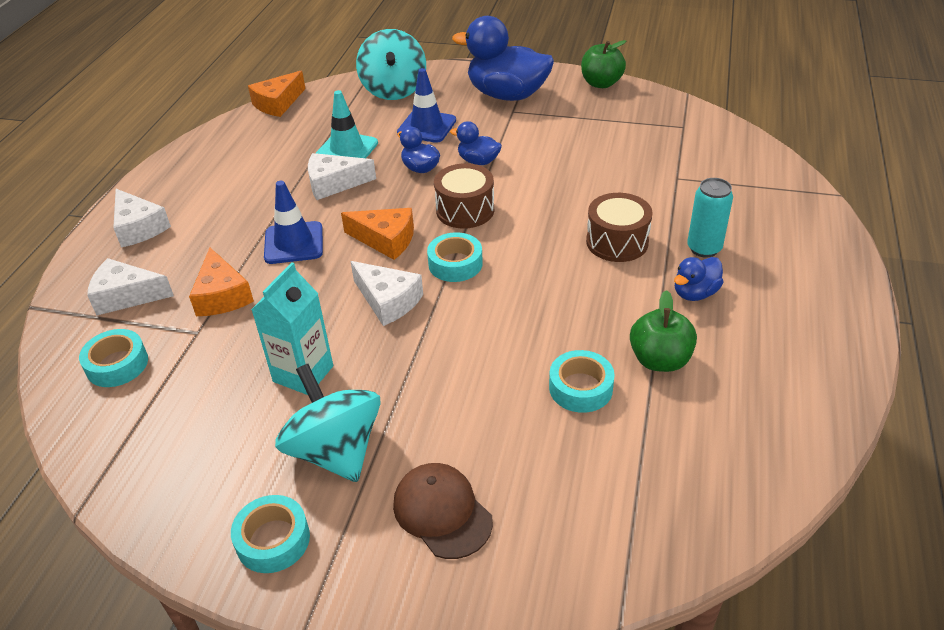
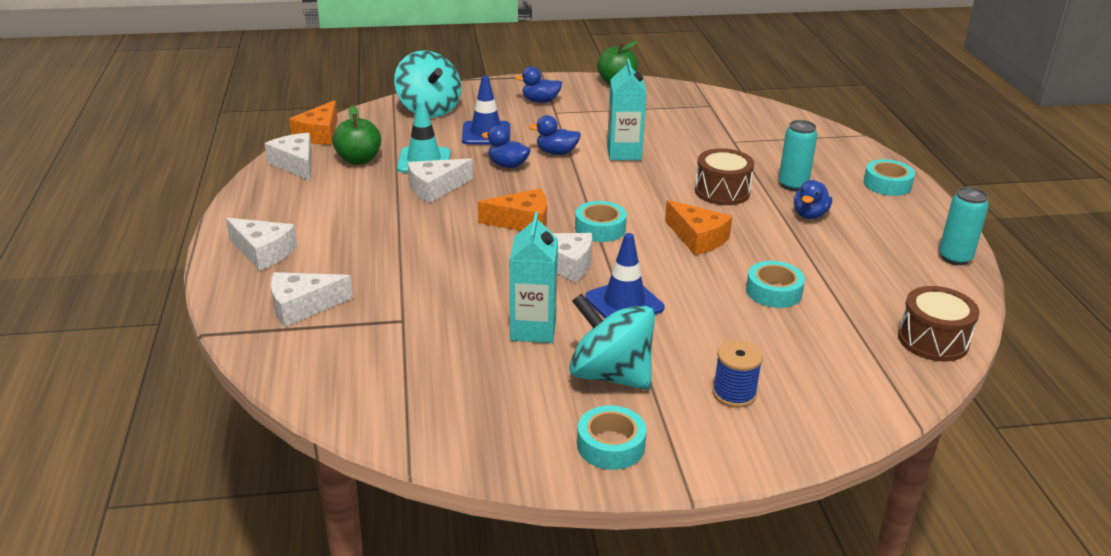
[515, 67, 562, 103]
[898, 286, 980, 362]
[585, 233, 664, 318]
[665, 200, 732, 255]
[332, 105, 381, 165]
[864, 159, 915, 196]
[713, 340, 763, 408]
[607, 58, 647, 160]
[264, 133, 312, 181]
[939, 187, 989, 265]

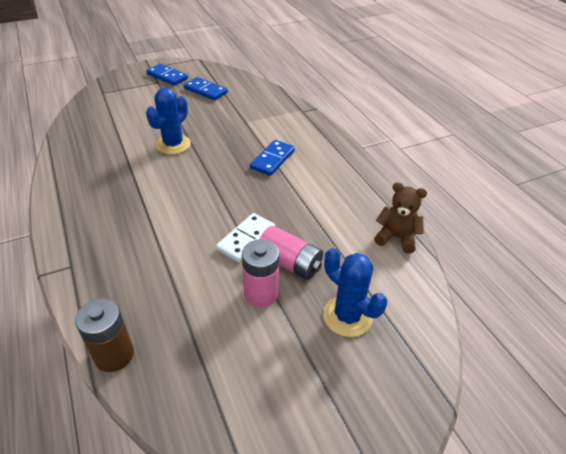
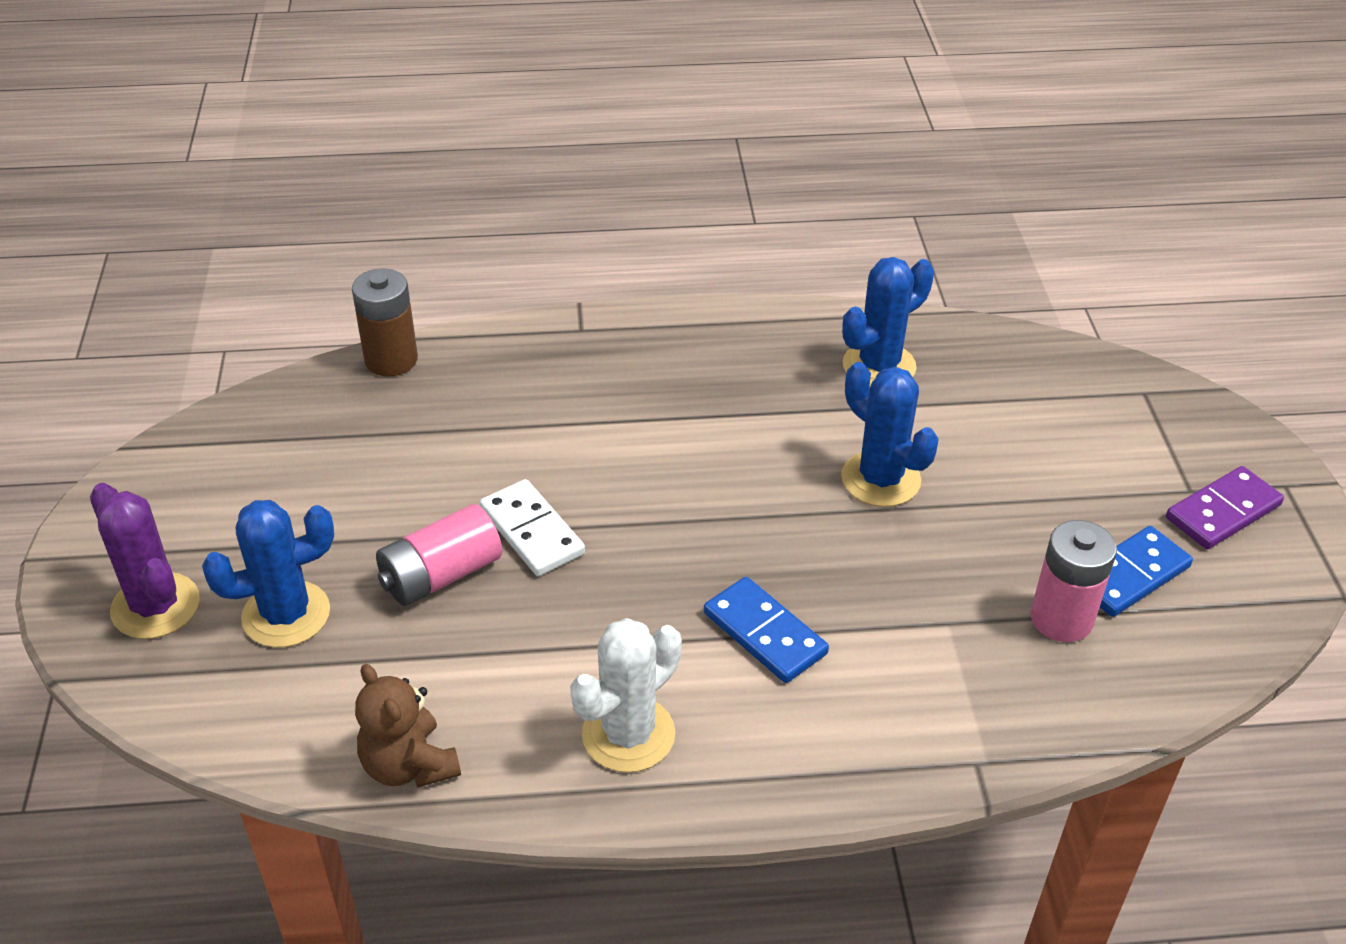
[1166, 466, 1284, 549]
[355, 664, 461, 788]
[1030, 520, 1117, 642]
[842, 257, 934, 386]
[90, 483, 200, 639]
[570, 618, 682, 772]

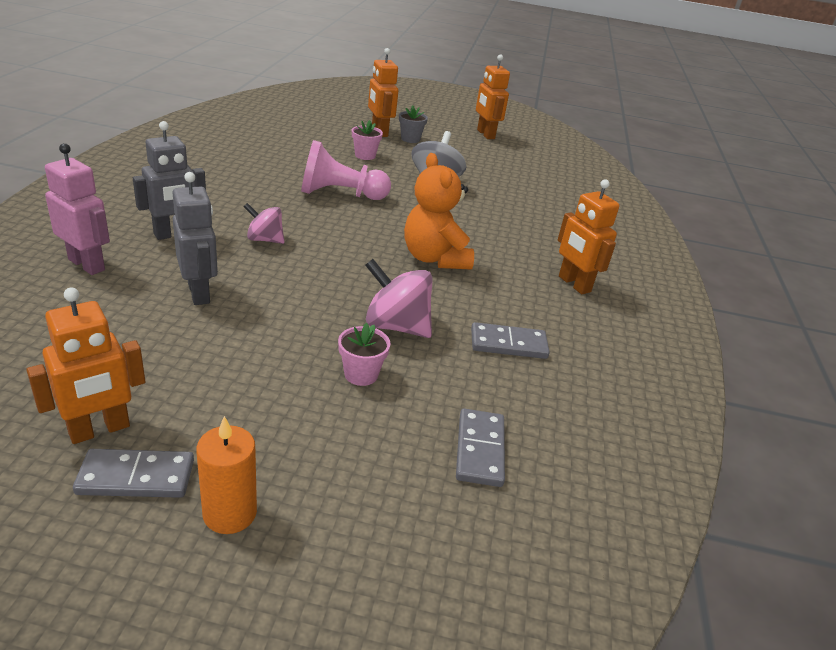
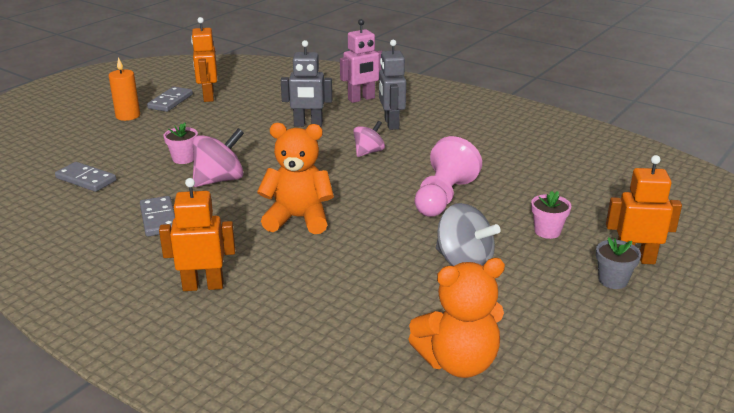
[476, 54, 510, 139] (first image)
[140, 196, 175, 237]
[408, 258, 505, 378]

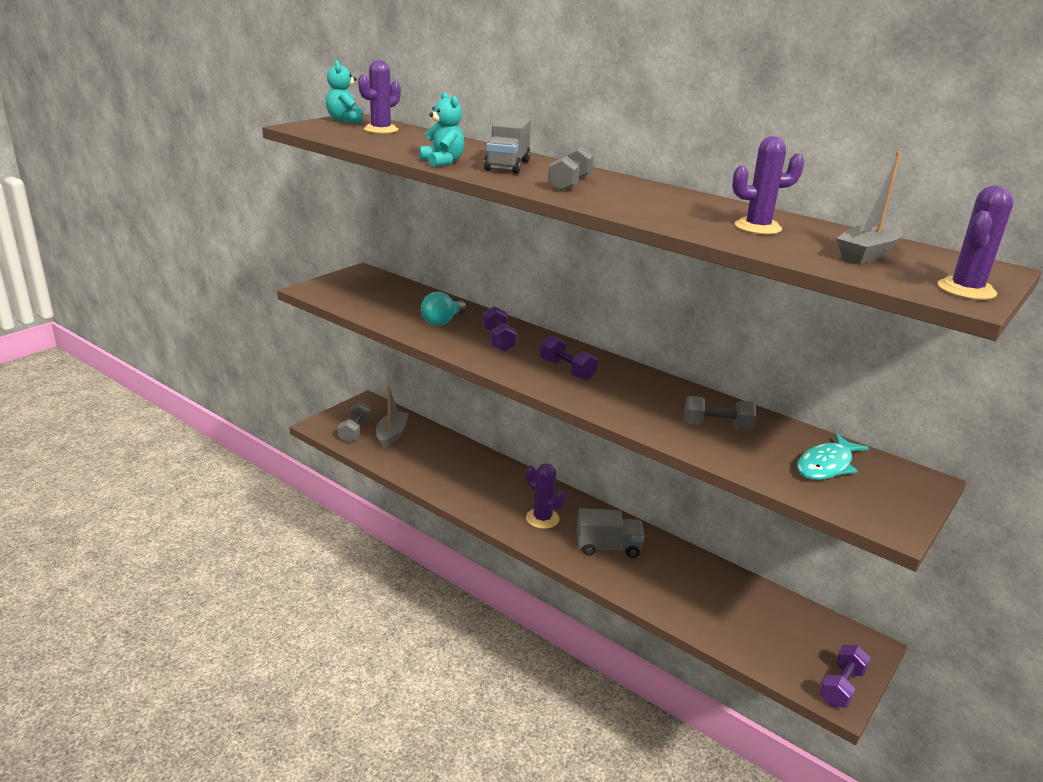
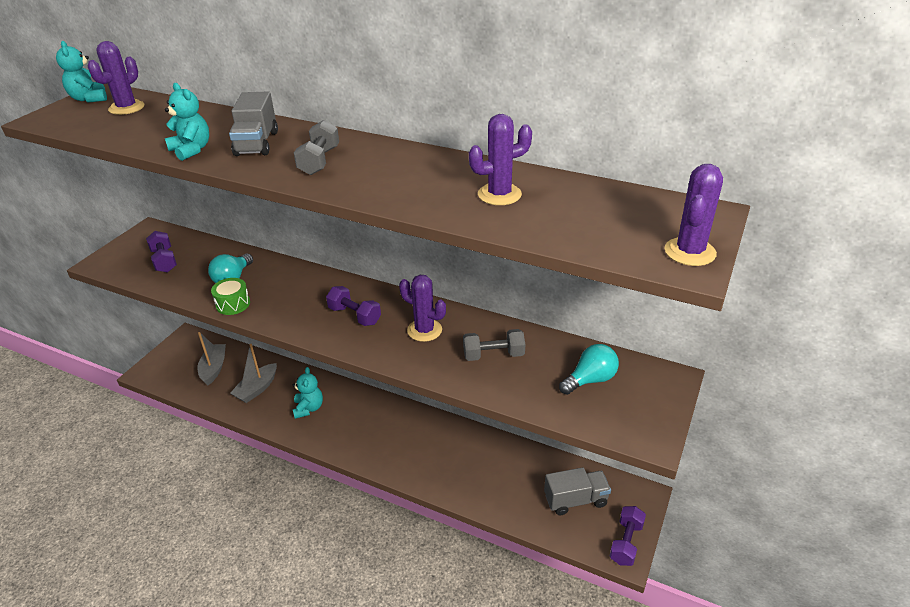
[230, 344, 277, 403]
[146, 231, 177, 272]
[338, 402, 372, 443] (first image)
[559, 344, 619, 395]
[399, 275, 446, 342]
[544, 467, 611, 515]
[211, 278, 250, 315]
[293, 367, 323, 419]

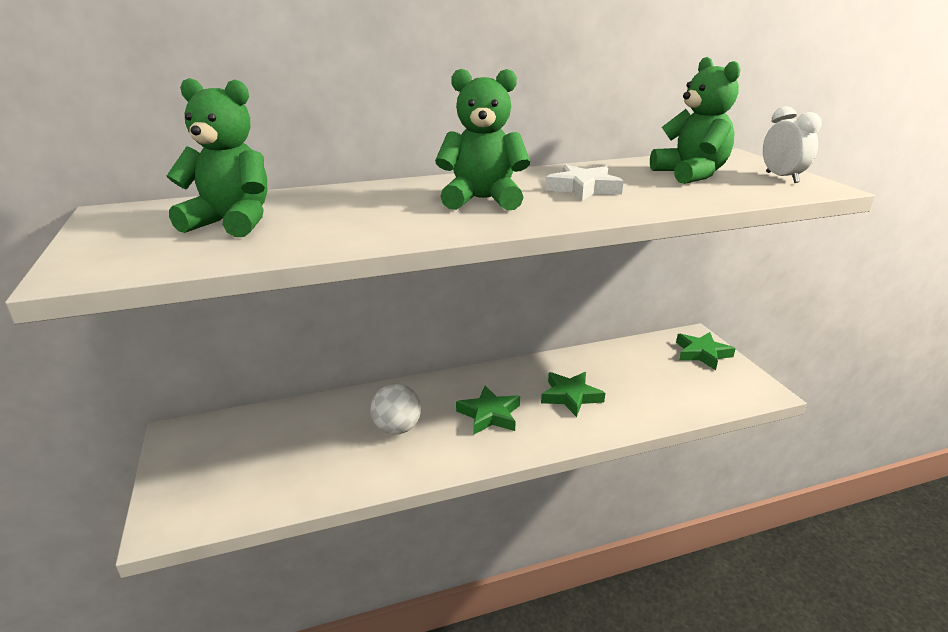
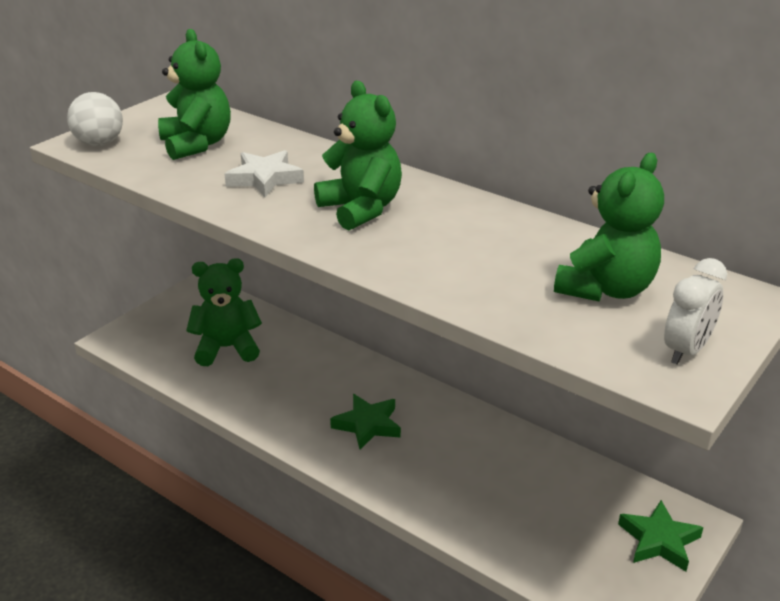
[225, 150, 304, 197]
[541, 372, 605, 417] (first image)
[67, 92, 123, 146]
[186, 258, 262, 366]

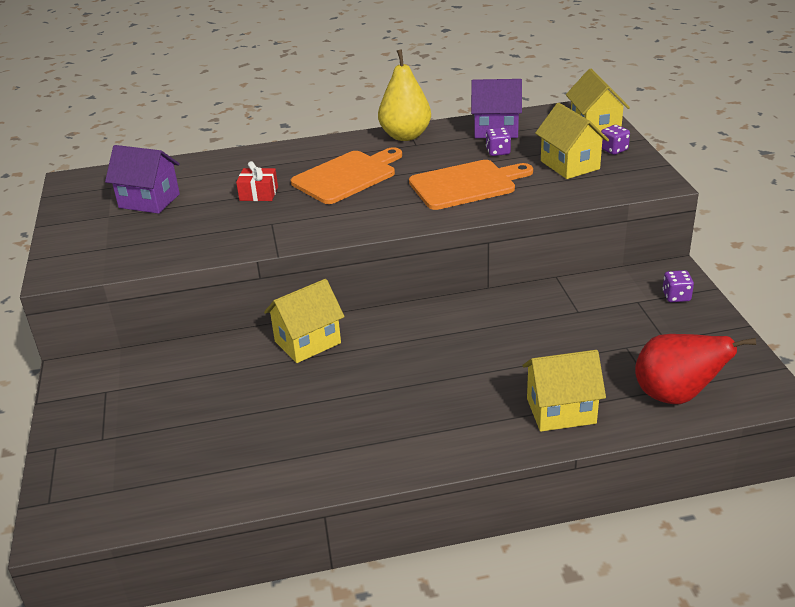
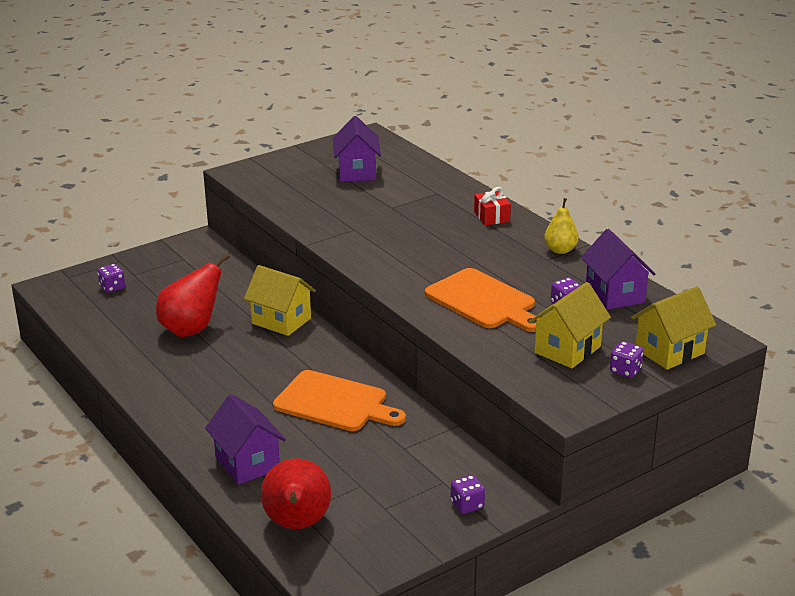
[544, 198, 579, 254]
[273, 370, 406, 431]
[474, 187, 511, 225]
[205, 394, 286, 485]
[156, 253, 230, 337]
[97, 264, 125, 293]

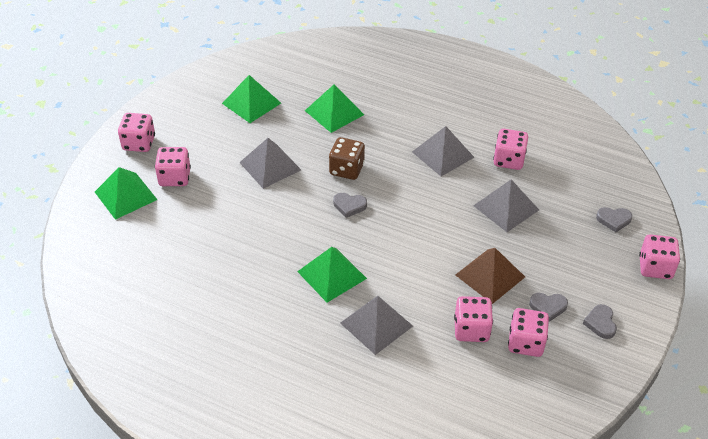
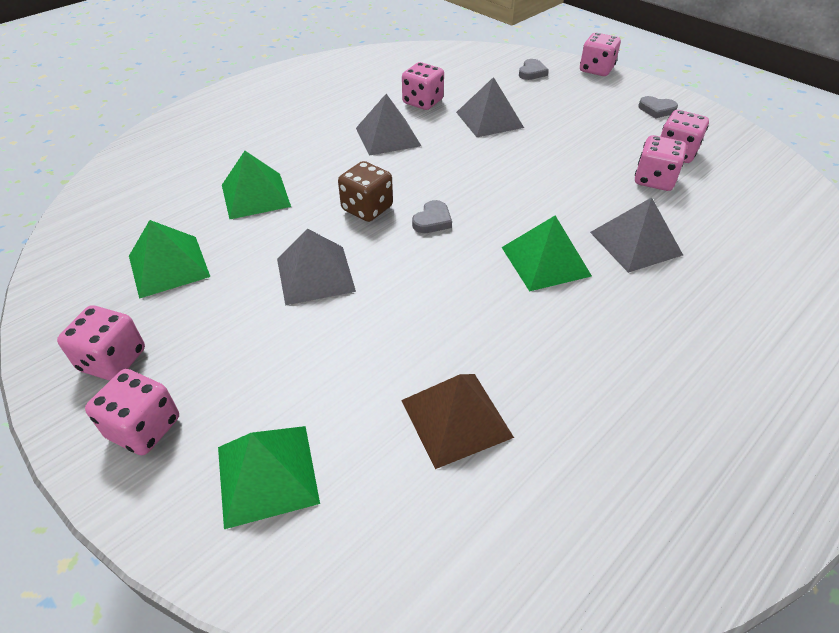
[57, 305, 145, 381]
[401, 374, 514, 469]
[529, 293, 568, 322] (first image)

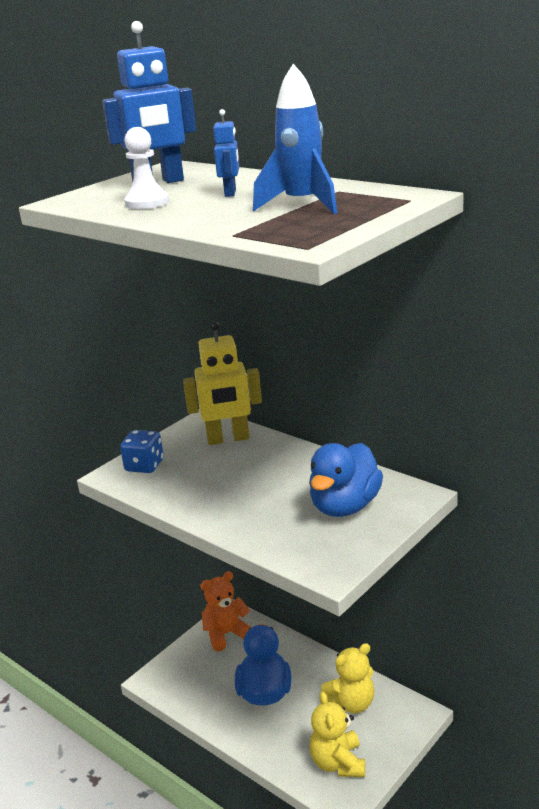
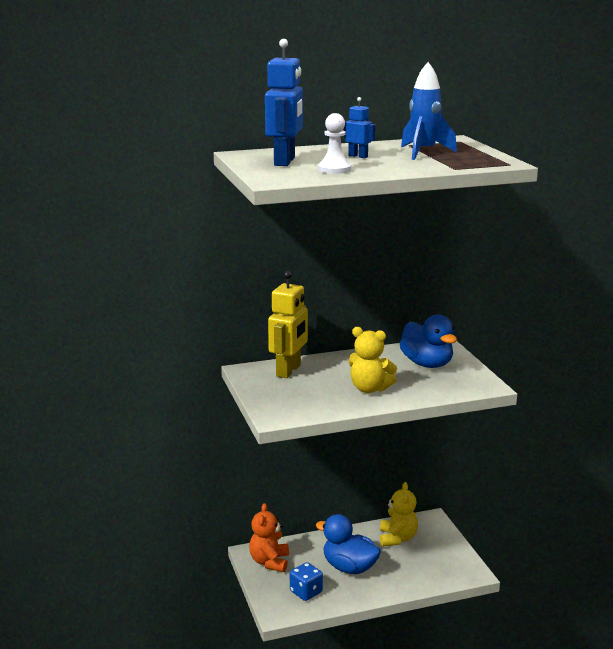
[290, 562, 323, 601]
[349, 327, 397, 393]

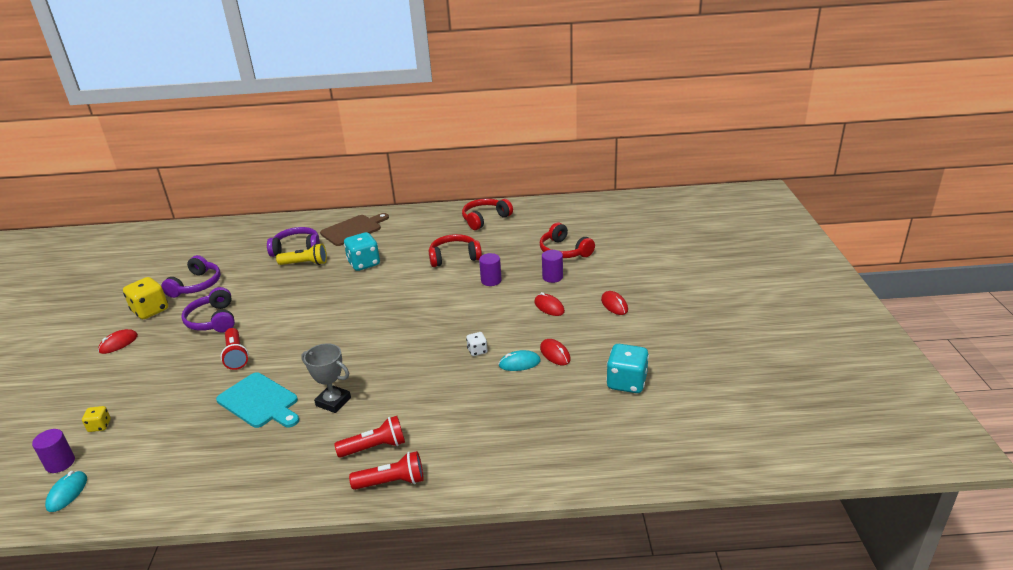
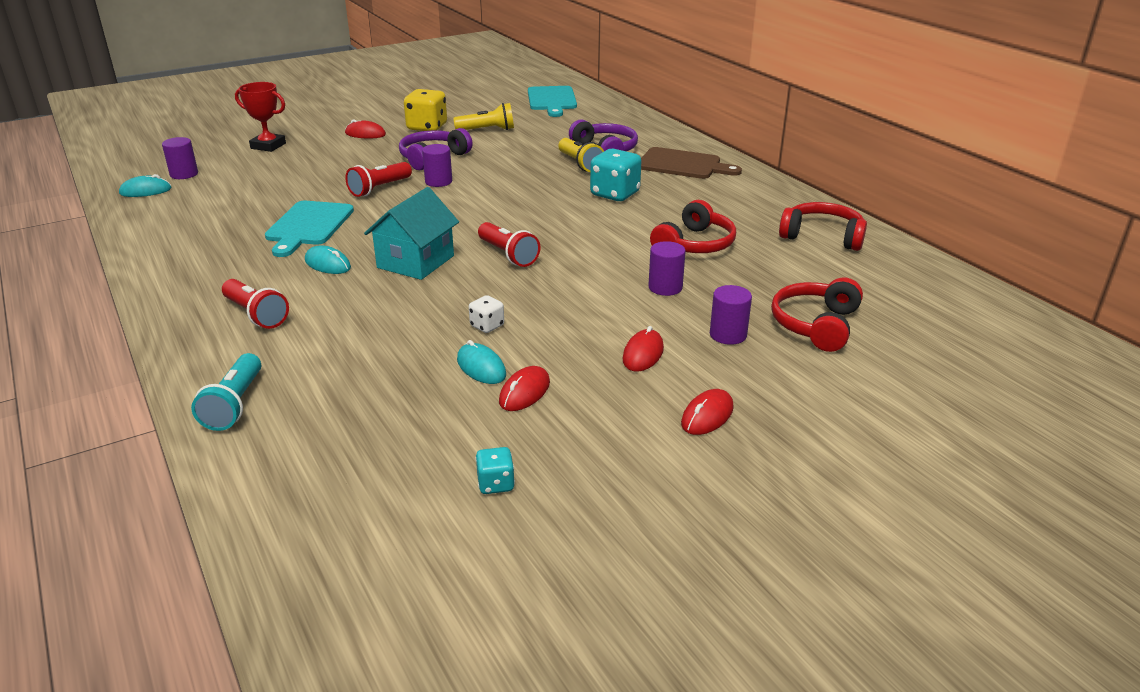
[650, 200, 736, 253]
[453, 103, 514, 130]
[305, 245, 351, 274]
[475, 447, 515, 494]
[82, 406, 111, 432] (first image)
[478, 222, 540, 267]
[235, 82, 286, 152]
[528, 86, 577, 117]
[422, 144, 452, 187]
[364, 187, 459, 280]
[191, 353, 261, 431]

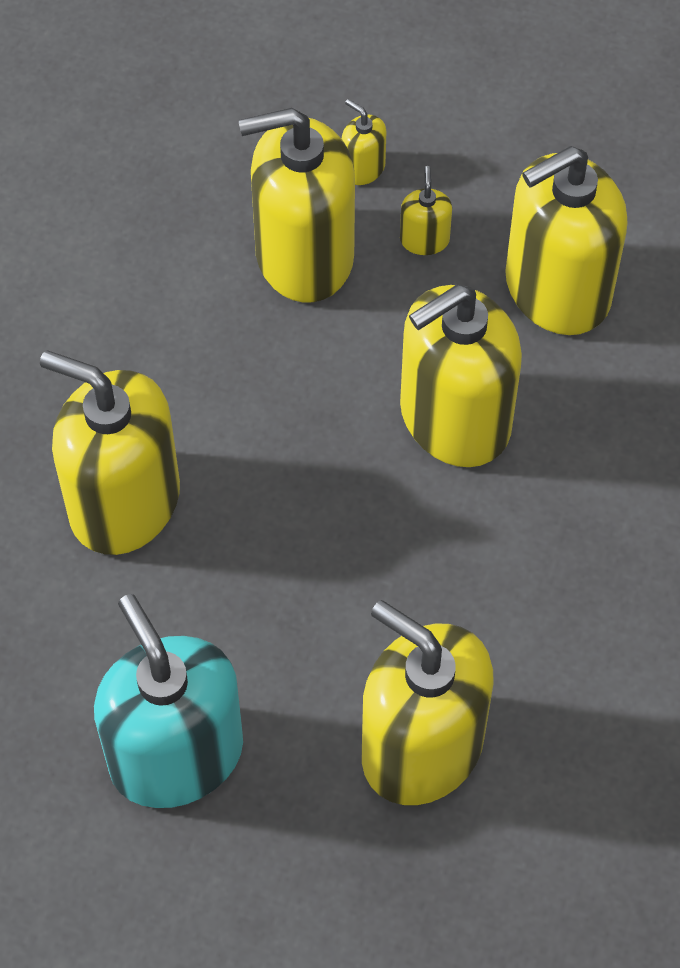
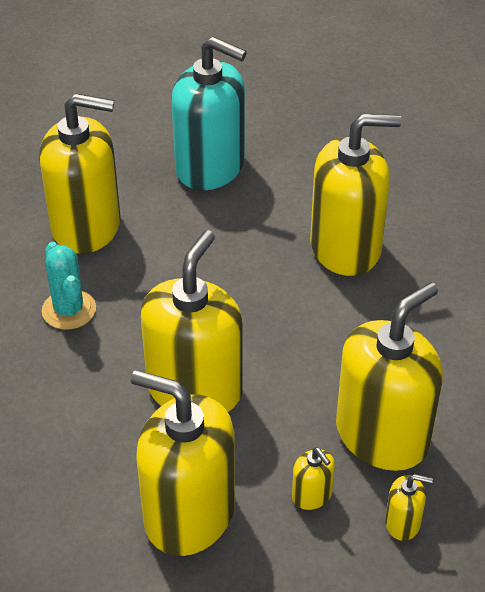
[131, 370, 235, 556]
[42, 242, 96, 330]

